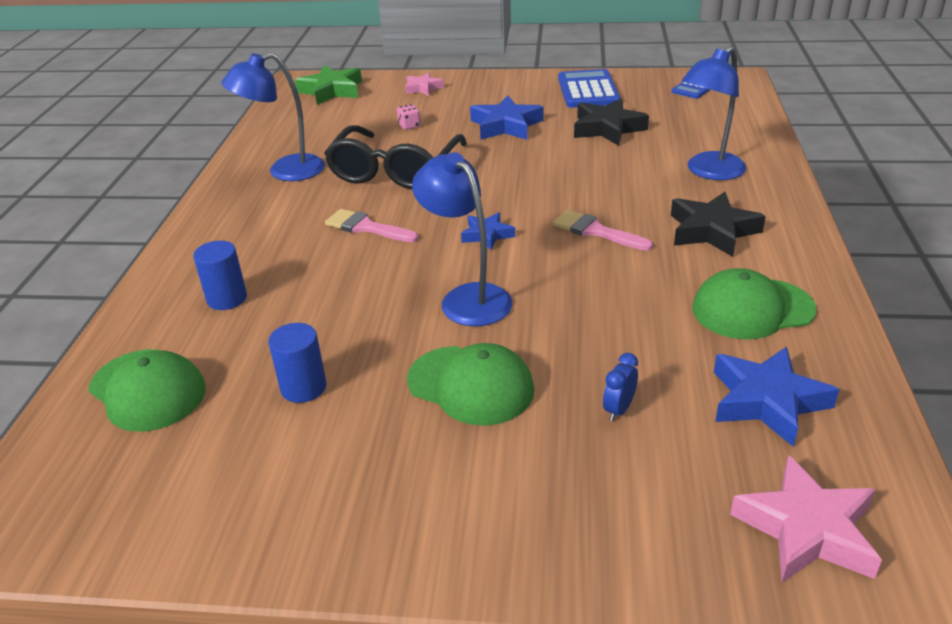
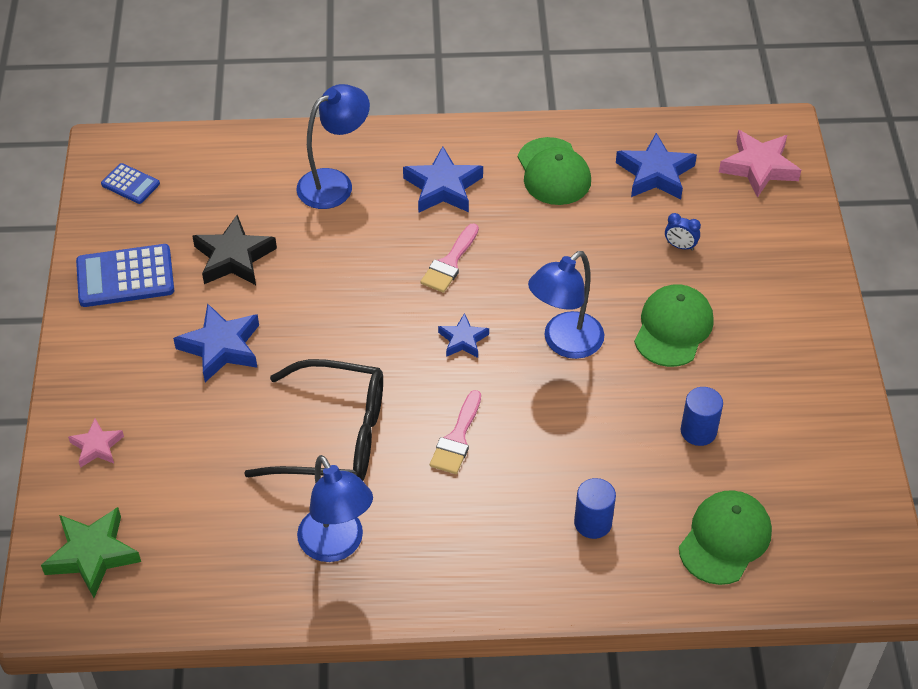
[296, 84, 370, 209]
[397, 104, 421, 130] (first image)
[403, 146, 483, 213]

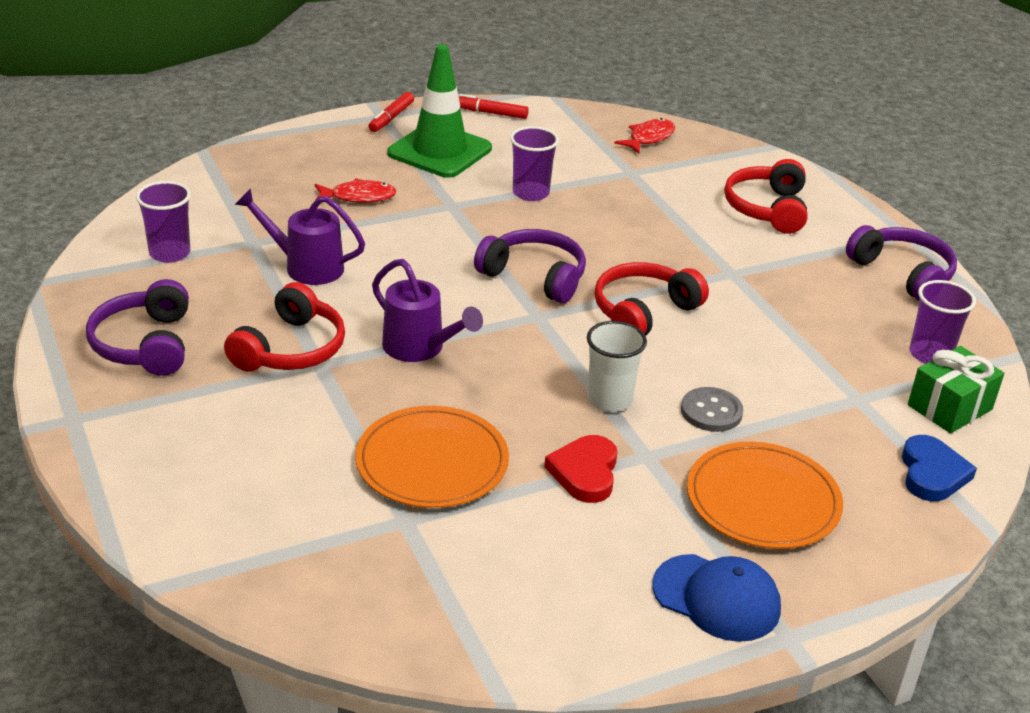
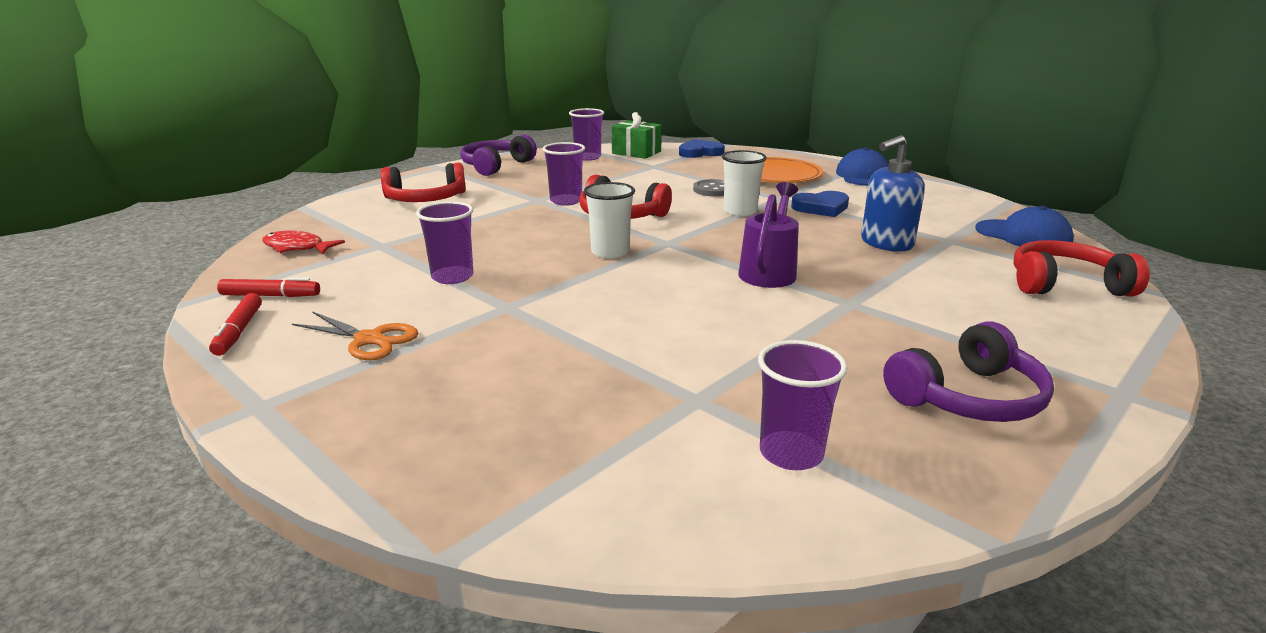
[292, 311, 418, 360]
[217, 277, 320, 297]
[315, 178, 397, 203] (first image)
[235, 188, 365, 285] (first image)
[584, 182, 635, 259]
[1014, 240, 1150, 297]
[861, 135, 925, 252]
[791, 191, 849, 217]
[543, 142, 585, 206]
[975, 206, 1074, 247]

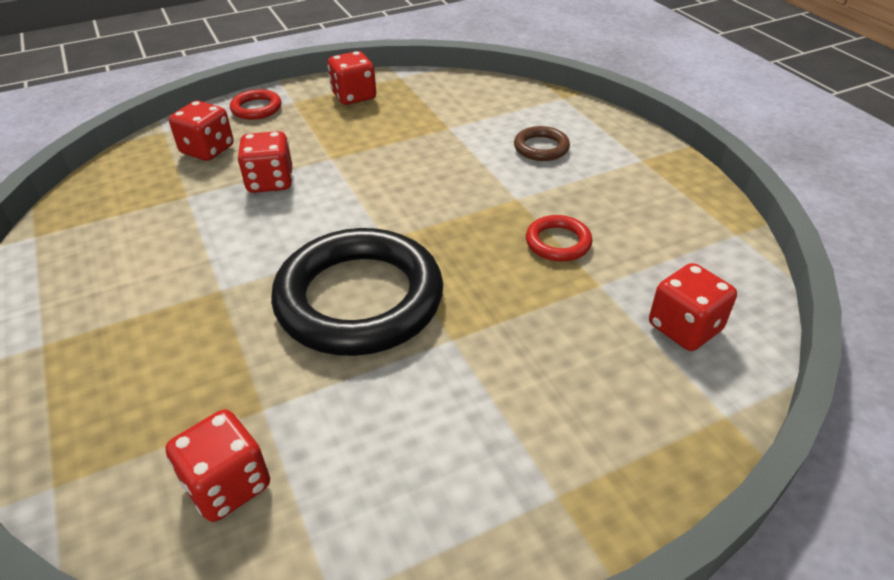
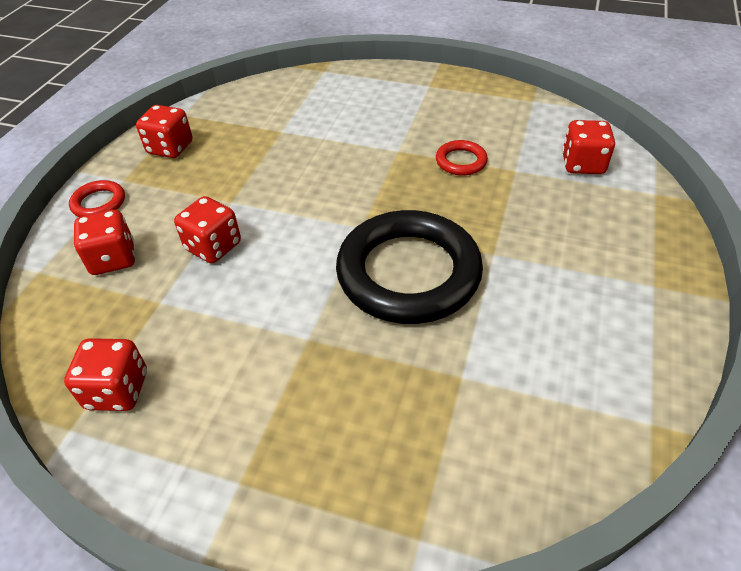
[514, 126, 570, 161] (first image)
[64, 338, 147, 411]

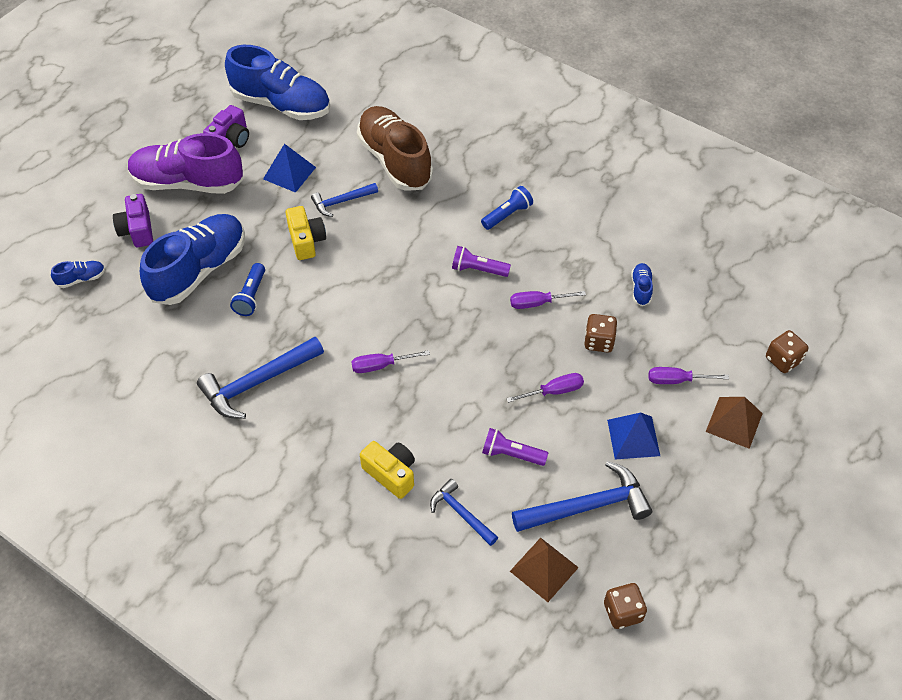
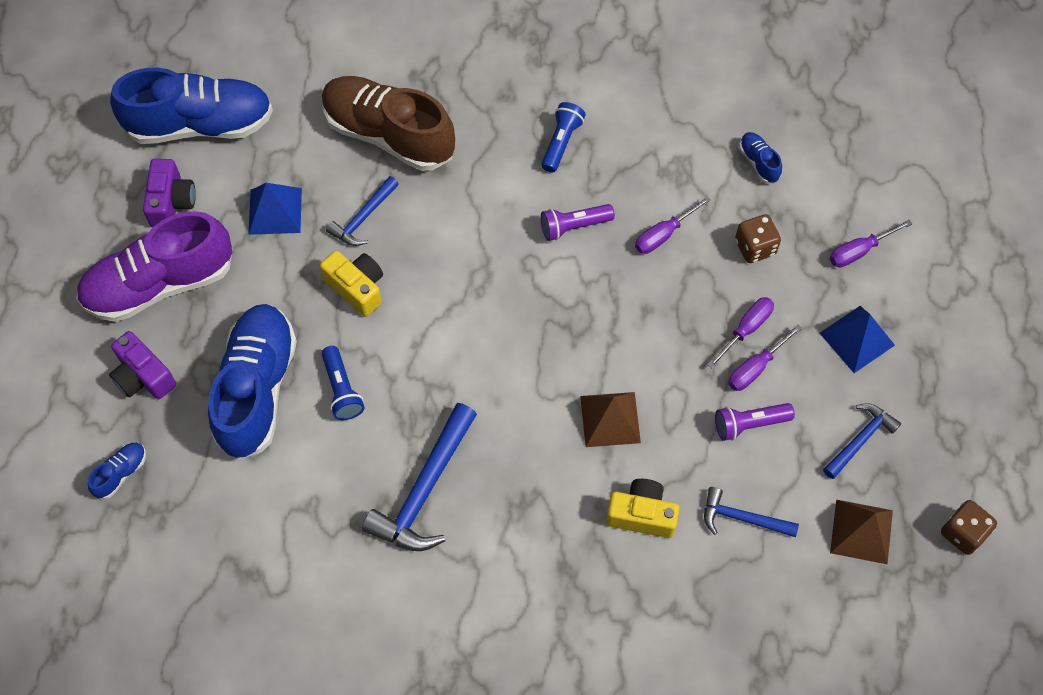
[766, 330, 808, 373] (first image)
[728, 324, 802, 391]
[580, 392, 641, 447]
[823, 403, 901, 479]

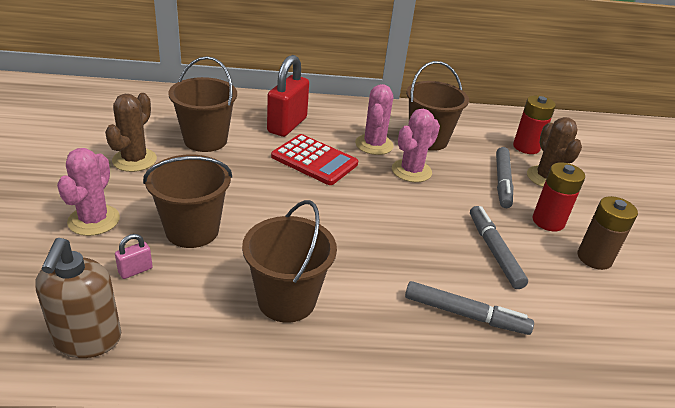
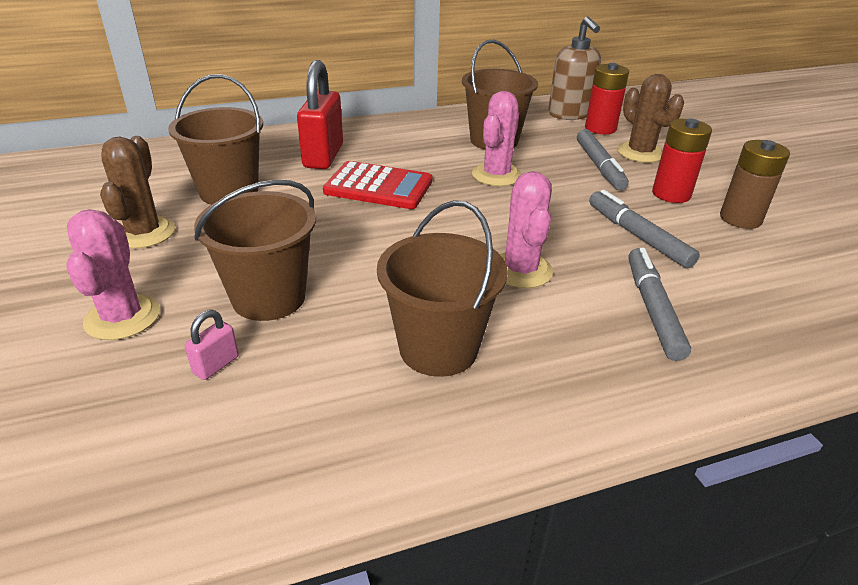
[500, 171, 553, 289]
[548, 16, 601, 120]
[628, 248, 691, 361]

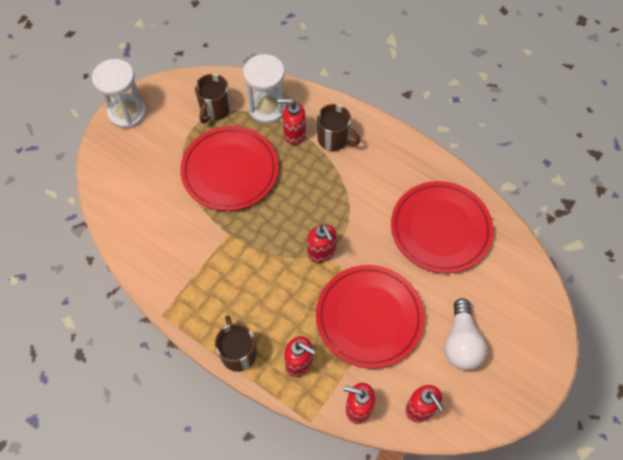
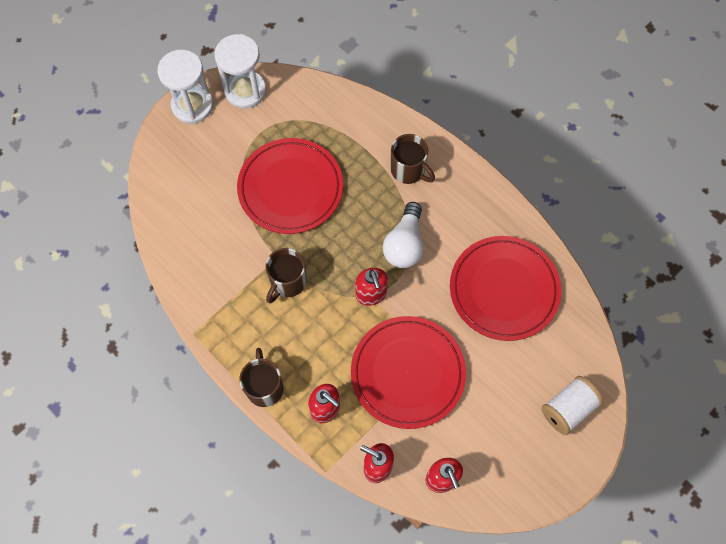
[214, 34, 266, 109]
[266, 248, 307, 303]
[277, 99, 306, 145] (first image)
[383, 202, 424, 268]
[541, 376, 604, 435]

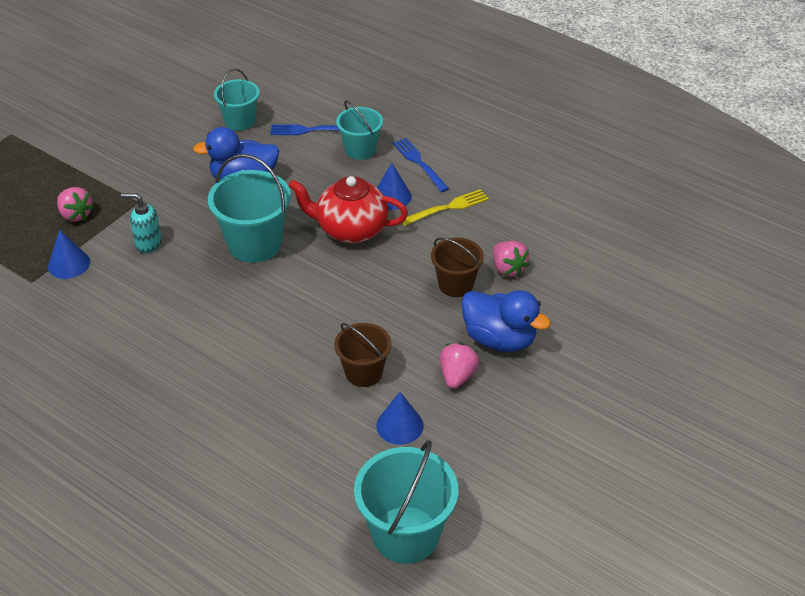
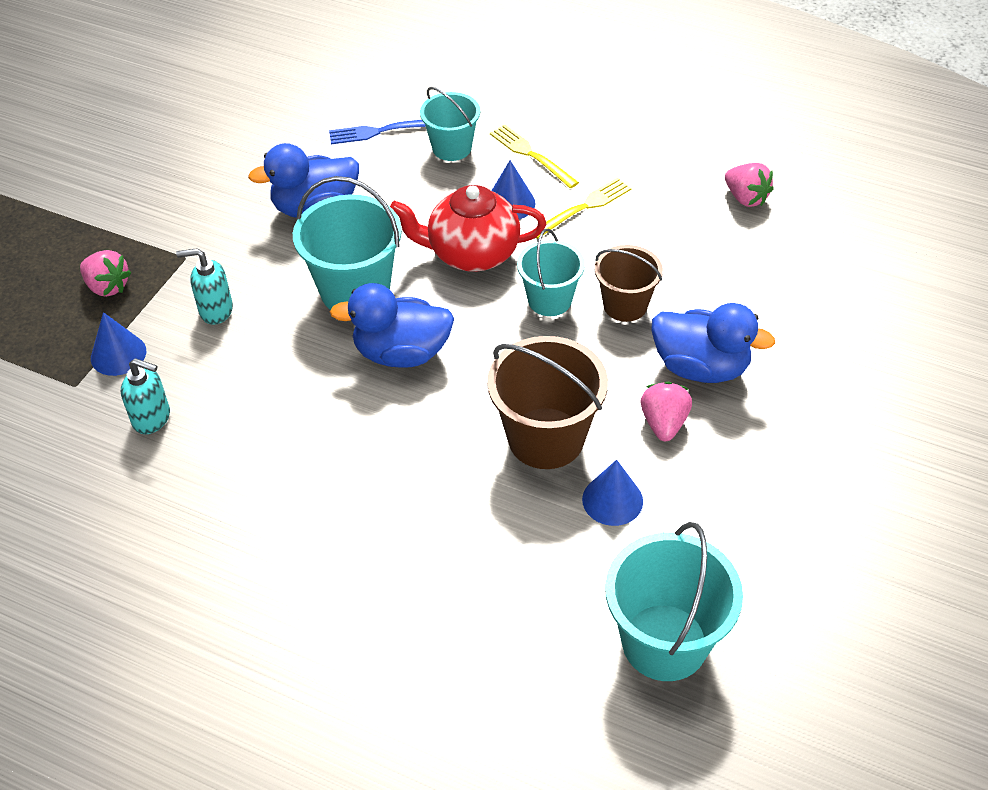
[517, 229, 585, 316]
[490, 124, 579, 189]
[725, 163, 774, 207]
[487, 336, 608, 469]
[330, 283, 454, 368]
[121, 358, 170, 434]

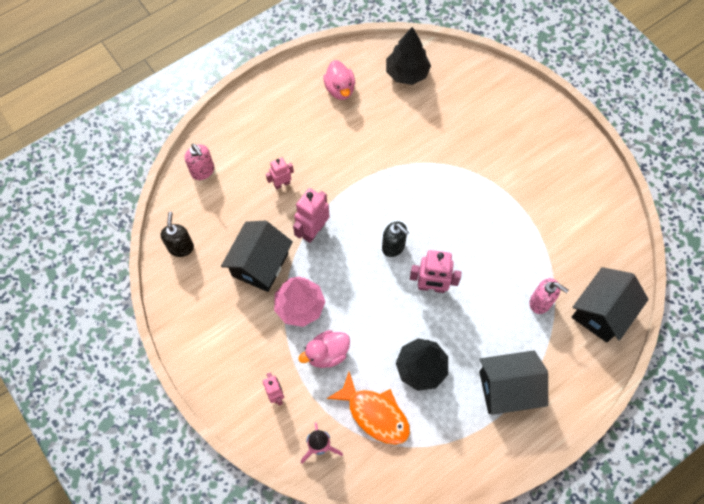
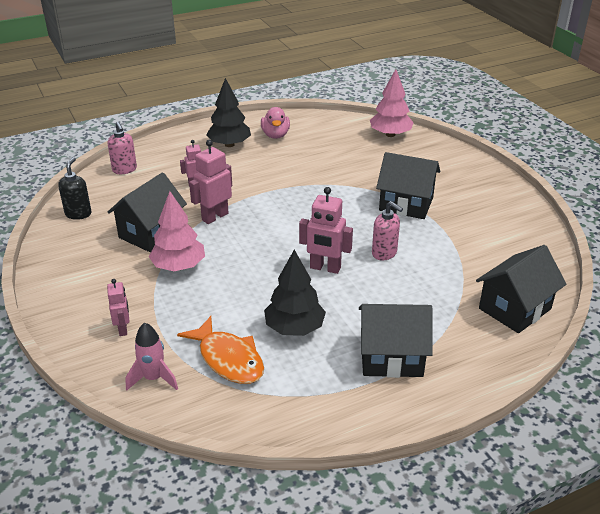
[206, 78, 251, 147]
[382, 221, 409, 257] (first image)
[372, 201, 403, 261]
[299, 330, 350, 368] (first image)
[370, 69, 414, 137]
[376, 152, 440, 219]

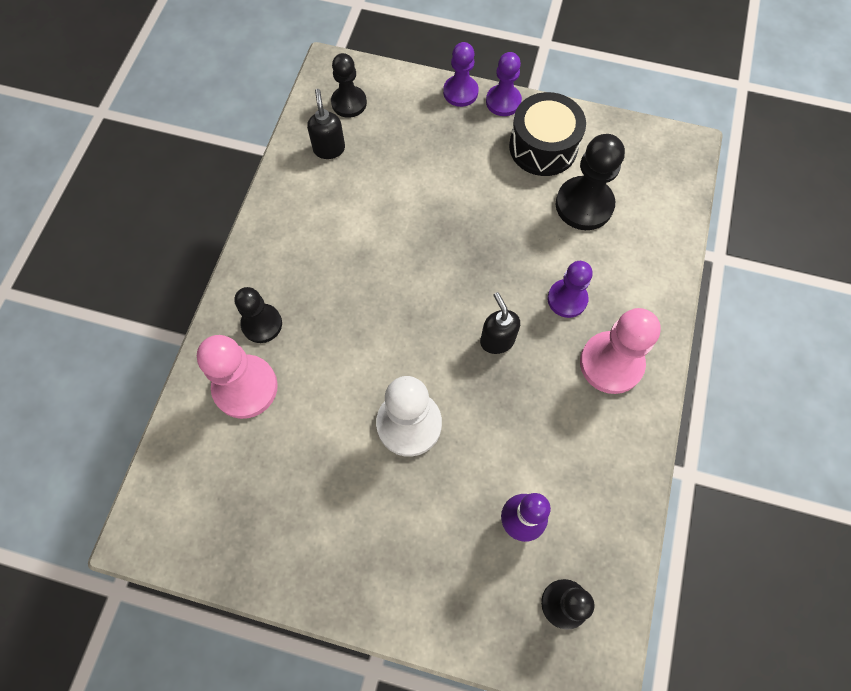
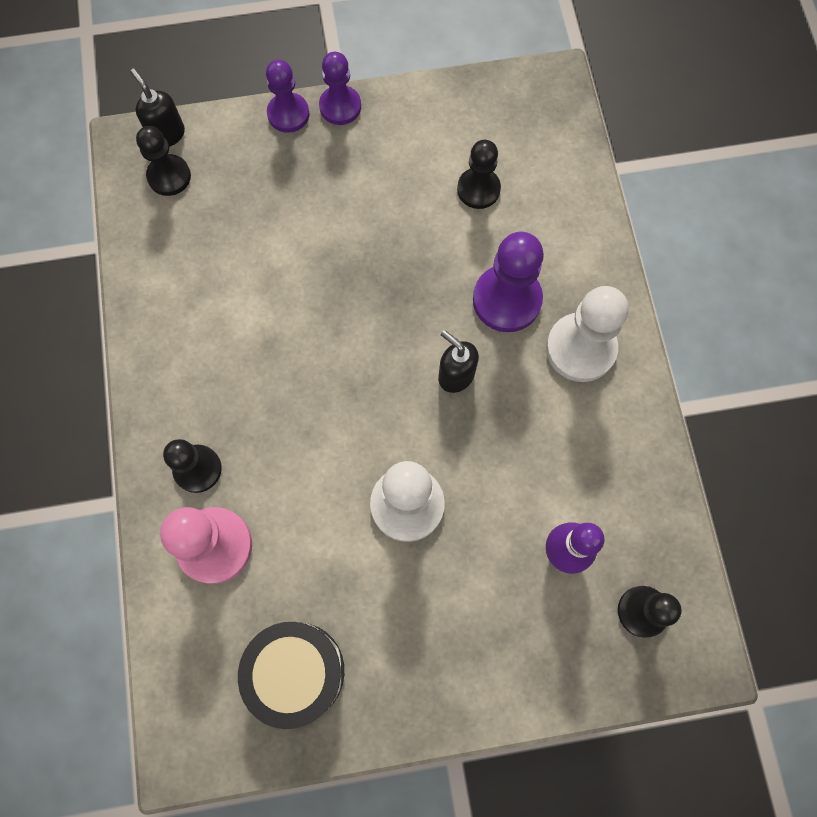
[130, 68, 185, 147]
[238, 622, 344, 729]
[457, 140, 501, 209]
[473, 232, 544, 332]
[546, 286, 628, 382]

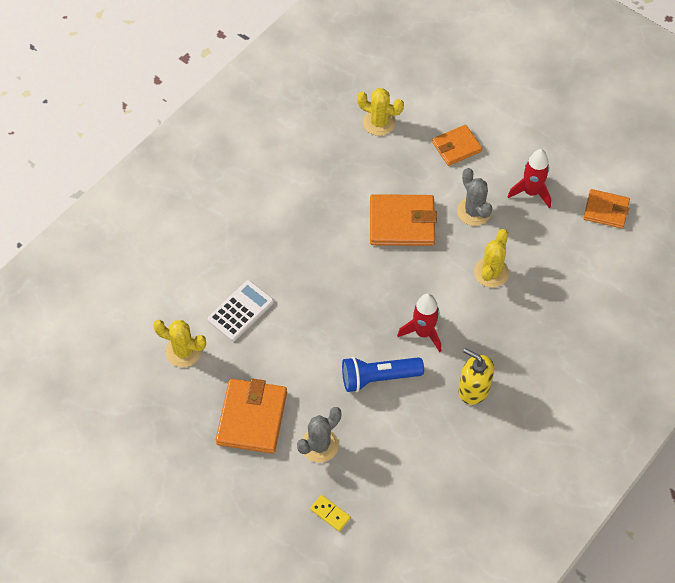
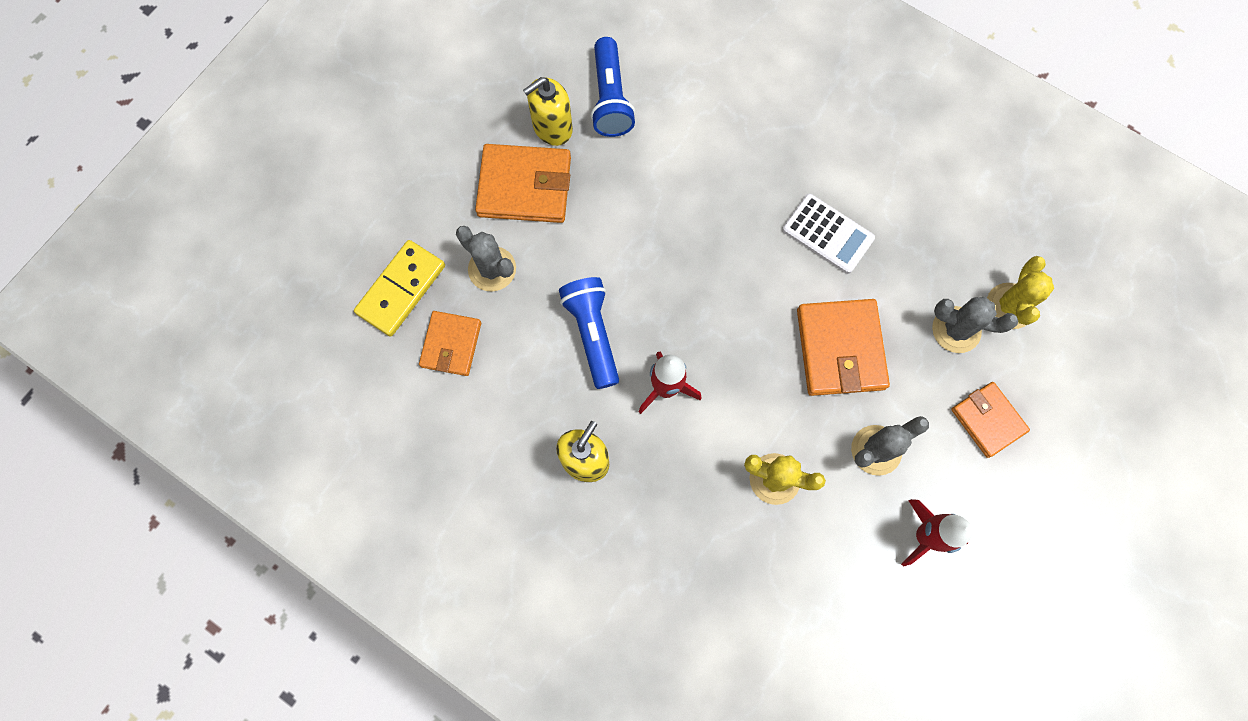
[419, 311, 481, 376]
[782, 194, 875, 274]
[591, 37, 636, 137]
[354, 240, 445, 337]
[523, 77, 573, 146]
[932, 297, 1018, 353]

